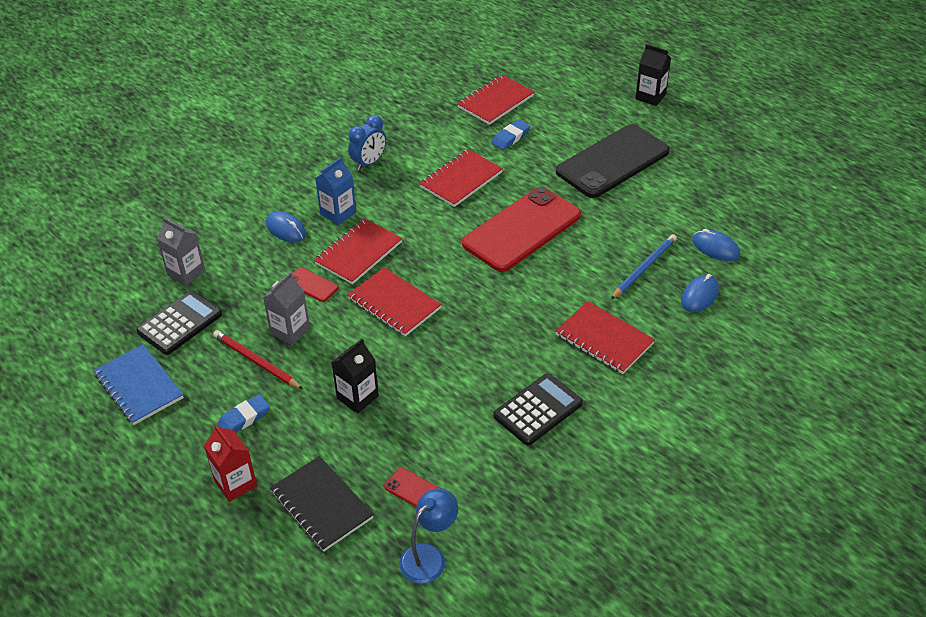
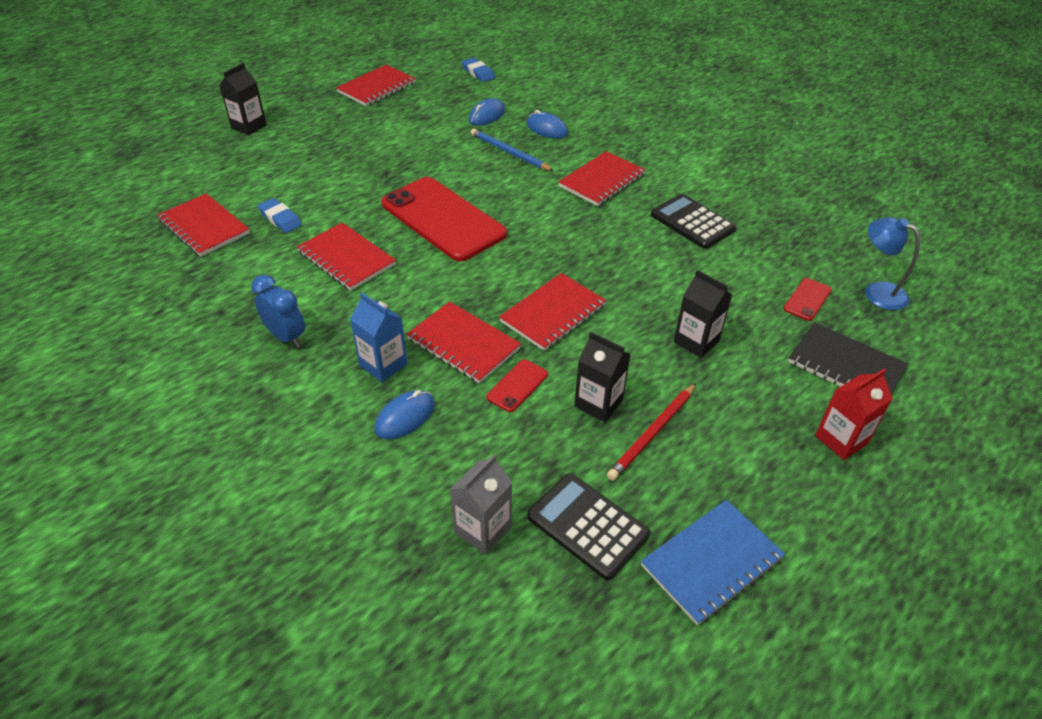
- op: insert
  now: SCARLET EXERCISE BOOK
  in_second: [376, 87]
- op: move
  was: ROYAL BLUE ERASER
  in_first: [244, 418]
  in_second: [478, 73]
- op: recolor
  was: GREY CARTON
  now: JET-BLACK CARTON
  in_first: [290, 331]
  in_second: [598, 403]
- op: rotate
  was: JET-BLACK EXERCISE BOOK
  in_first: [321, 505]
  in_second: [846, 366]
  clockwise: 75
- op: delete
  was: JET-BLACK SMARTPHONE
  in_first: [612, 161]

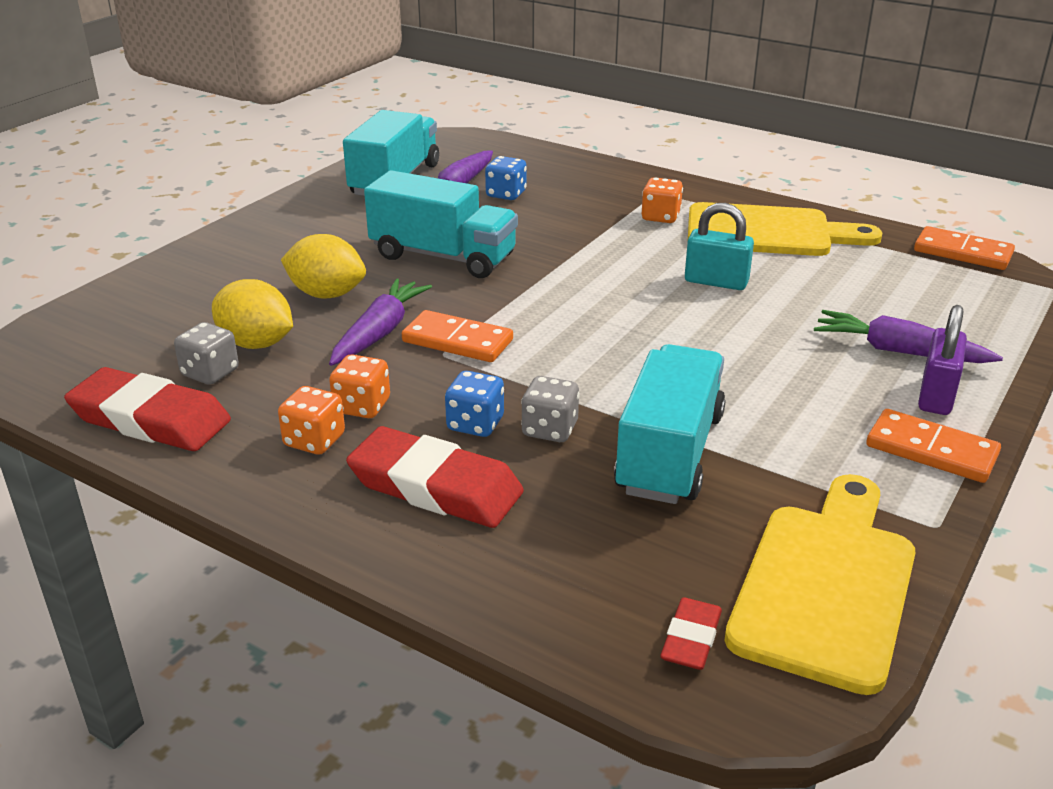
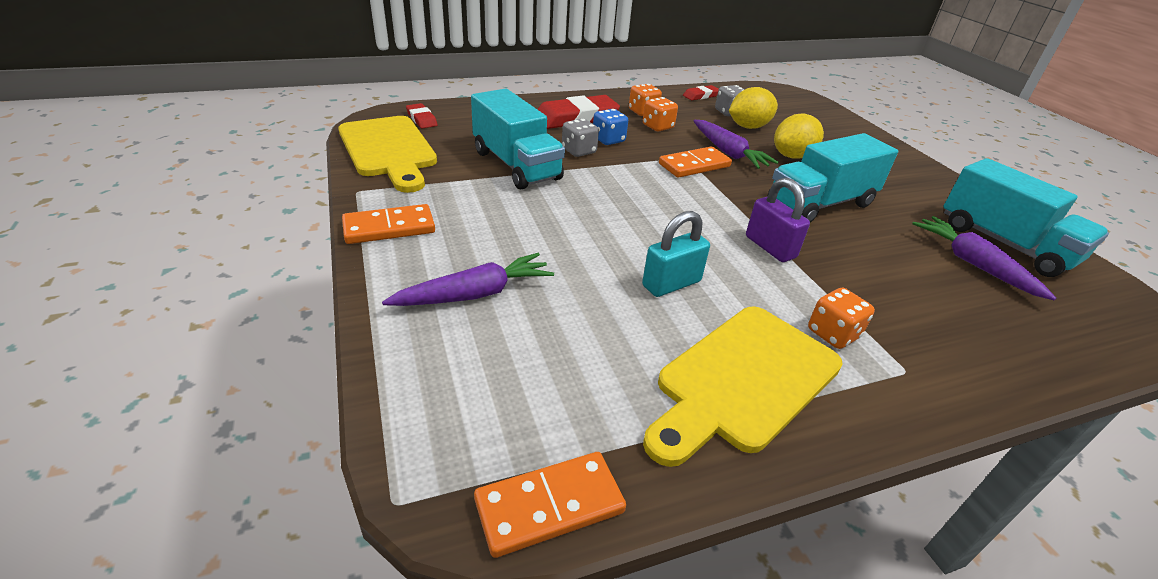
- op: resize
  was: SCARLET ERASER
  in_first: [150, 419]
  in_second: [701, 96]
  ratio: 0.5
- op: move
  was: ROYAL PURPLE PADLOCK
  in_first: [936, 396]
  in_second: [770, 247]
- op: delete
  was: ROYAL BLUE DICE
  in_first: [506, 194]

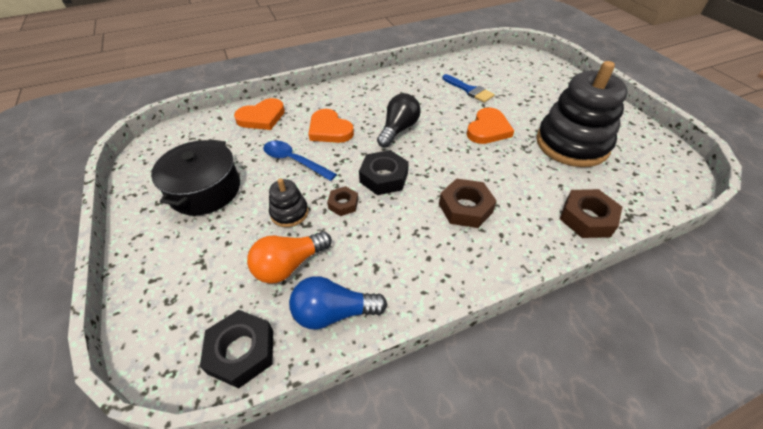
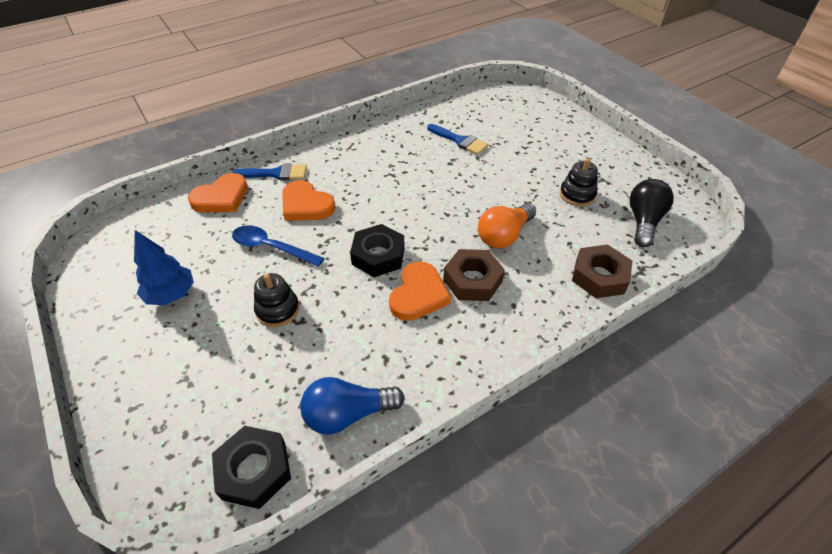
- op: replace
  was: JET-BLACK STOCKPOT
  now: ROYAL BLUE FIR TREE
  in_first: [205, 190]
  in_second: [171, 295]
- op: insert
  now: ROYAL BLUE PAINT BRUSH
  in_second: [276, 173]
- op: move
  was: ORANGE-COLOURED LOVE HEART
  in_first: [488, 129]
  in_second: [418, 294]
- op: move
  was: ORANGE-COLOURED BULB
  in_first: [289, 265]
  in_second: [504, 235]
- op: resize
  was: JET-BLACK STACKING RINGS
  in_first: [572, 144]
  in_second: [577, 195]
  ratio: 0.46
- op: move
  was: JET-BLACK BULB
  in_first: [398, 130]
  in_second: [643, 221]
- op: delete
  was: DARK BROWN HEX NUT
  in_first: [343, 204]

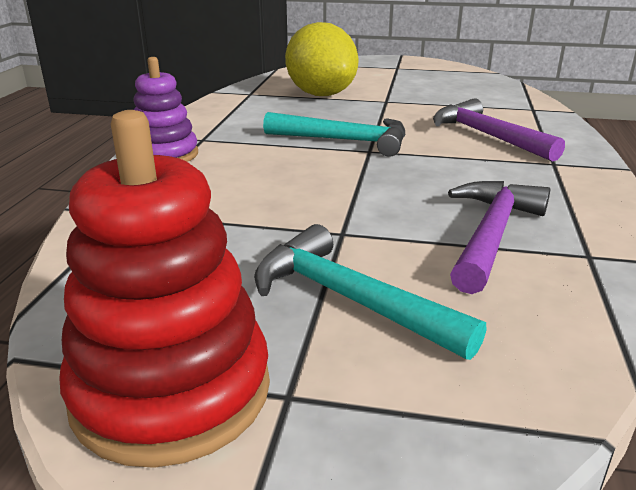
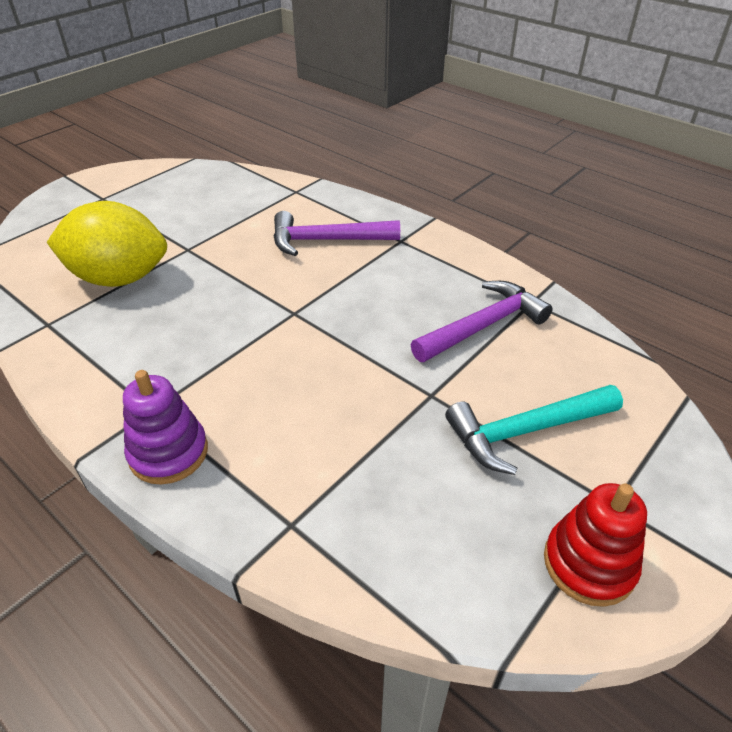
- op: rotate
  was: ROYAL PURPLE HAMMER
  in_first: [491, 235]
  in_second: [483, 326]
  clockwise: 90
- op: resize
  was: SCARLET STACKING RINGS
  in_first: [171, 391]
  in_second: [589, 564]
  ratio: 0.65
- op: delete
  was: AQUA HAMMER
  in_first: [344, 141]

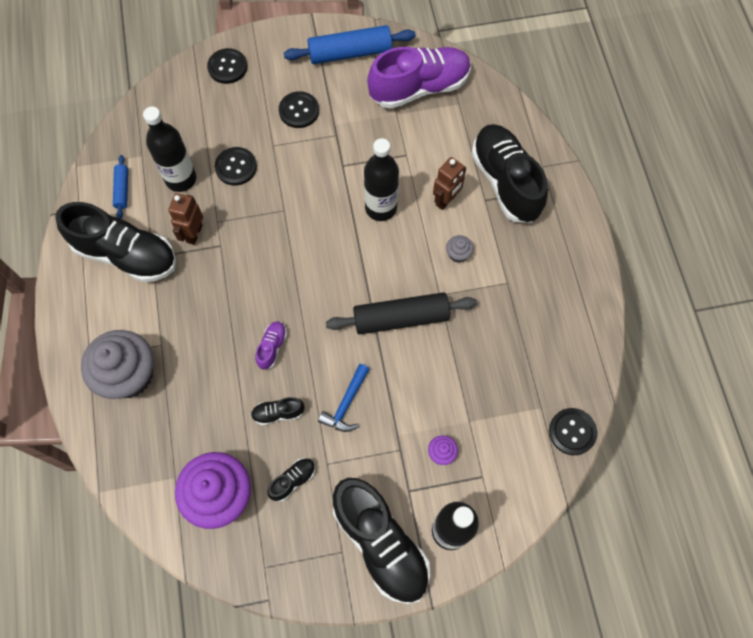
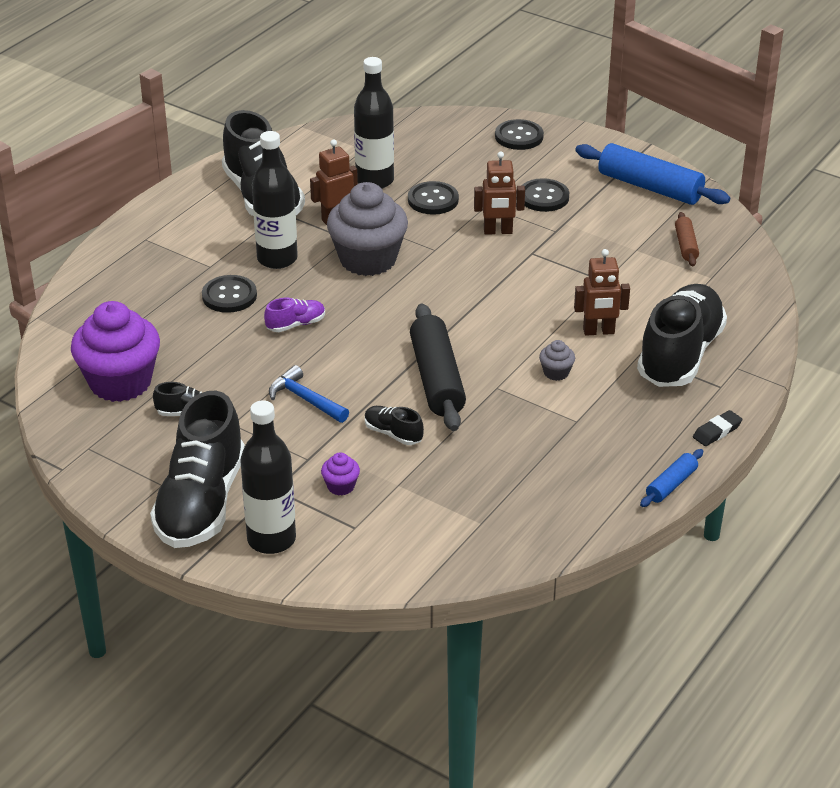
- op: move
  was: JET-BLACK SEWING BUTTON
  in_first: [572, 432]
  in_second: [229, 296]
- op: move
  was: JET-BLACK FLASK
  in_first: [381, 208]
  in_second: [277, 259]
- op: rotate
  was: ROYAL BLUE HAMMER
  in_first: [346, 404]
  in_second: [305, 399]
  clockwise: 60
- op: move
  was: GREY FAIRY CAKE
  in_first: [129, 375]
  in_second: [368, 259]
- op: move
  was: JET-BLACK SHOE
  in_first: [278, 413]
  in_second: [393, 433]
- op: rotate
  was: JET-BLACK PASTRY ROLLER
  in_first: [401, 318]
  in_second: [436, 379]
  clockwise: 45
- op: insert
  now: DARK BROWN TOY ROBOT
  in_second: [498, 231]
- op: move
  was: ROYAL BLUE PASTRY ROLLER
  in_first: [122, 190]
  in_second: [671, 485]
- op: replace
  was: ROYAL PURPLE SHOE
  now: DARK BROWN PASTRY ROLLER
  in_first: [419, 88]
  in_second: [686, 245]
- op: insert
  now: JET-BLACK ERASER
  in_second: [717, 431]

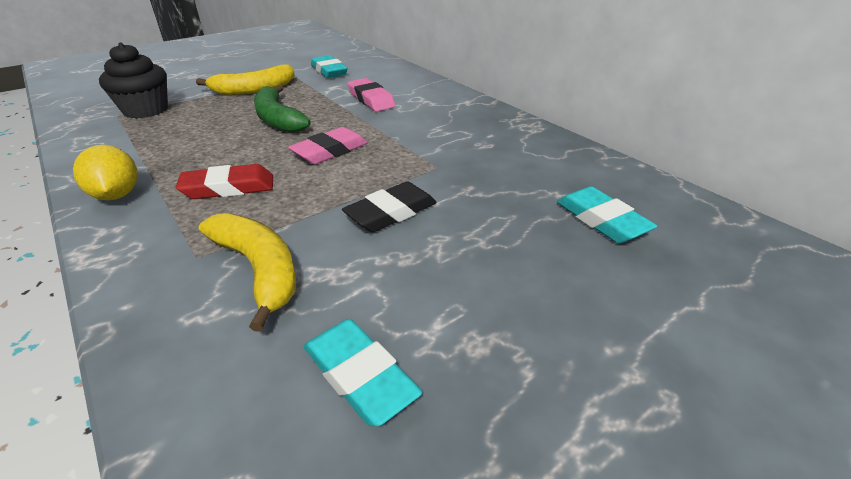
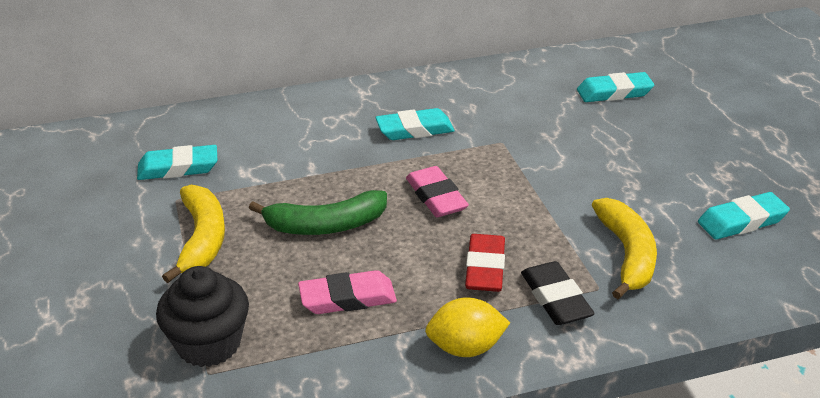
- op: move
  was: PINK ERASER
  in_first: [371, 99]
  in_second: [347, 298]
- op: insert
  now: AQUA ERASER
  in_second: [415, 130]
- op: move
  was: JET-BLACK ERASER
  in_first: [391, 213]
  in_second: [555, 298]
- op: rotate
  was: BRIGHT YELLOW TOY BANANA
  in_first: [259, 269]
  in_second: [627, 254]
  clockwise: 105

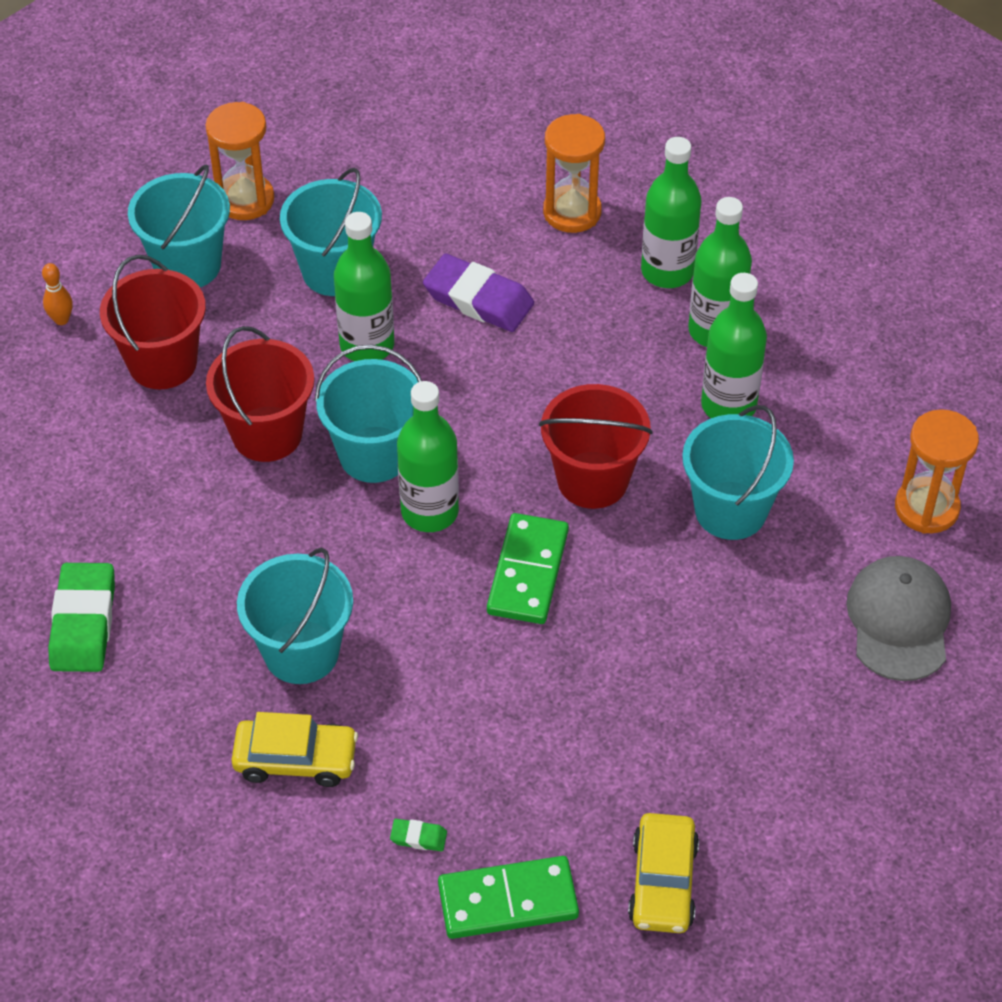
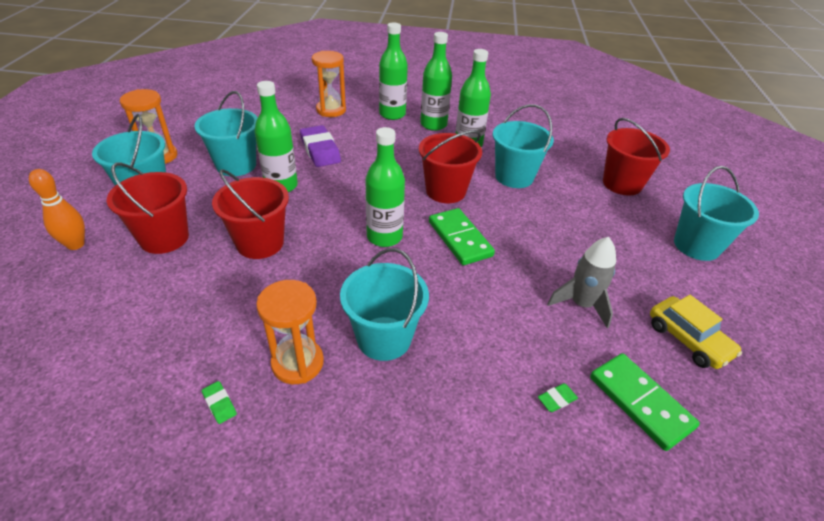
- op: resize
  was: ORANGE-COLOURED BOWLING PIN
  in_first: [61, 319]
  in_second: [76, 244]
  ratio: 1.58
- op: resize
  was: LEAF-GREEN ERASER
  in_first: [83, 623]
  in_second: [219, 404]
  ratio: 0.44
- op: move
  was: ORANGE-COLOURED HOURGLASS
  in_first: [926, 508]
  in_second: [297, 363]
- op: rotate
  was: ROYAL PURPLE ERASER
  in_first: [478, 299]
  in_second: [320, 150]
  clockwise: 75
- op: insert
  now: GREY SPACESHIP
  in_second: [581, 304]
- op: rotate
  was: LEAF-GREEN DOMINO TILE
  in_first: [508, 901]
  in_second: [640, 402]
  clockwise: -75
- op: replace
  was: GREY CAP
  now: SCARLET SAND BUCKET
  in_first: [899, 621]
  in_second: [622, 184]
- op: move
  was: AQUA SAND BUCKET
  in_first: [374, 454]
  in_second: [696, 245]
- op: delete
  was: BRIGHT YELLOW TOY CAR
  in_first: [296, 759]

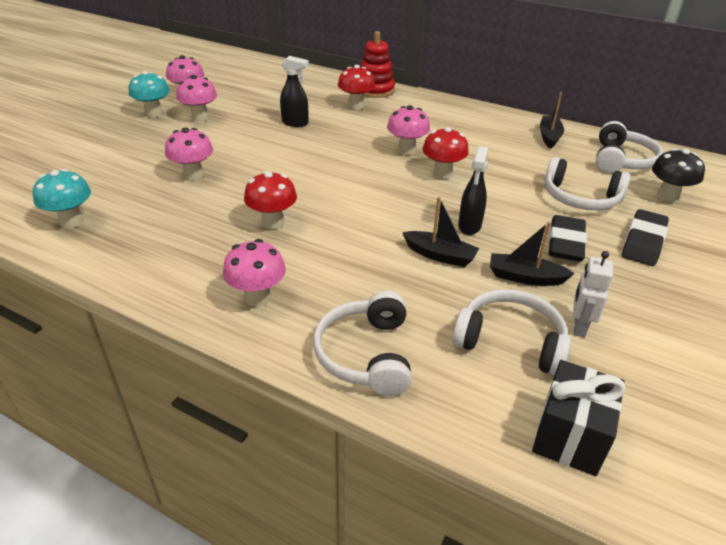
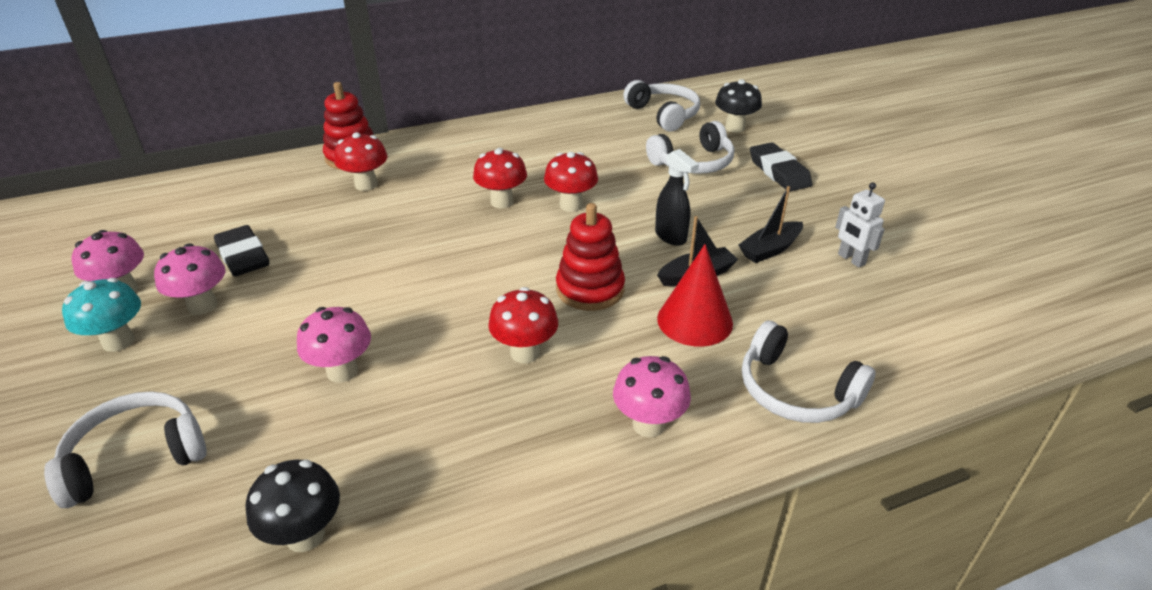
- op: move
  was: WHITE HEADPHONES
  in_first: [510, 341]
  in_second: [136, 457]
- op: move
  was: JET-BLACK ERASER
  in_first: [565, 243]
  in_second: [243, 256]
- op: recolor
  was: AQUA FUNGUS
  now: JET-BLACK FUNGUS
  in_first: [71, 221]
  in_second: [305, 535]
- op: recolor
  was: PINK FUNGUS
  now: SCARLET FUNGUS
  in_first: [406, 150]
  in_second: [502, 202]
- op: insert
  now: SCARLET STACKING RINGS
  in_second: [590, 289]
- op: insert
  now: SCARLET CONE SHAPE
  in_second: [694, 320]
- op: delete
  was: JET-BLACK SPRAYER
  in_first: [295, 123]
- op: delete
  was: JET-BLACK WRAPPED GIFT
  in_first: [570, 436]
- op: delete
  was: JET-BLACK SAILBOAT
  in_first: [549, 137]

